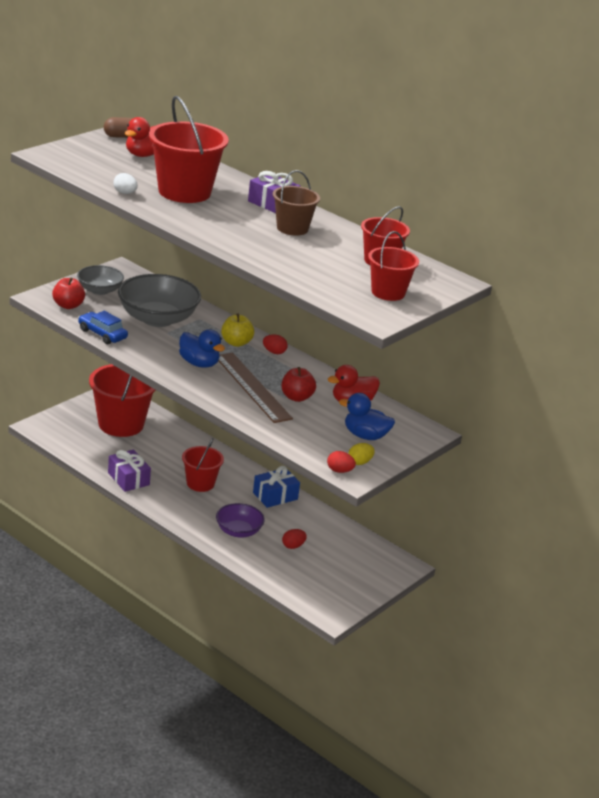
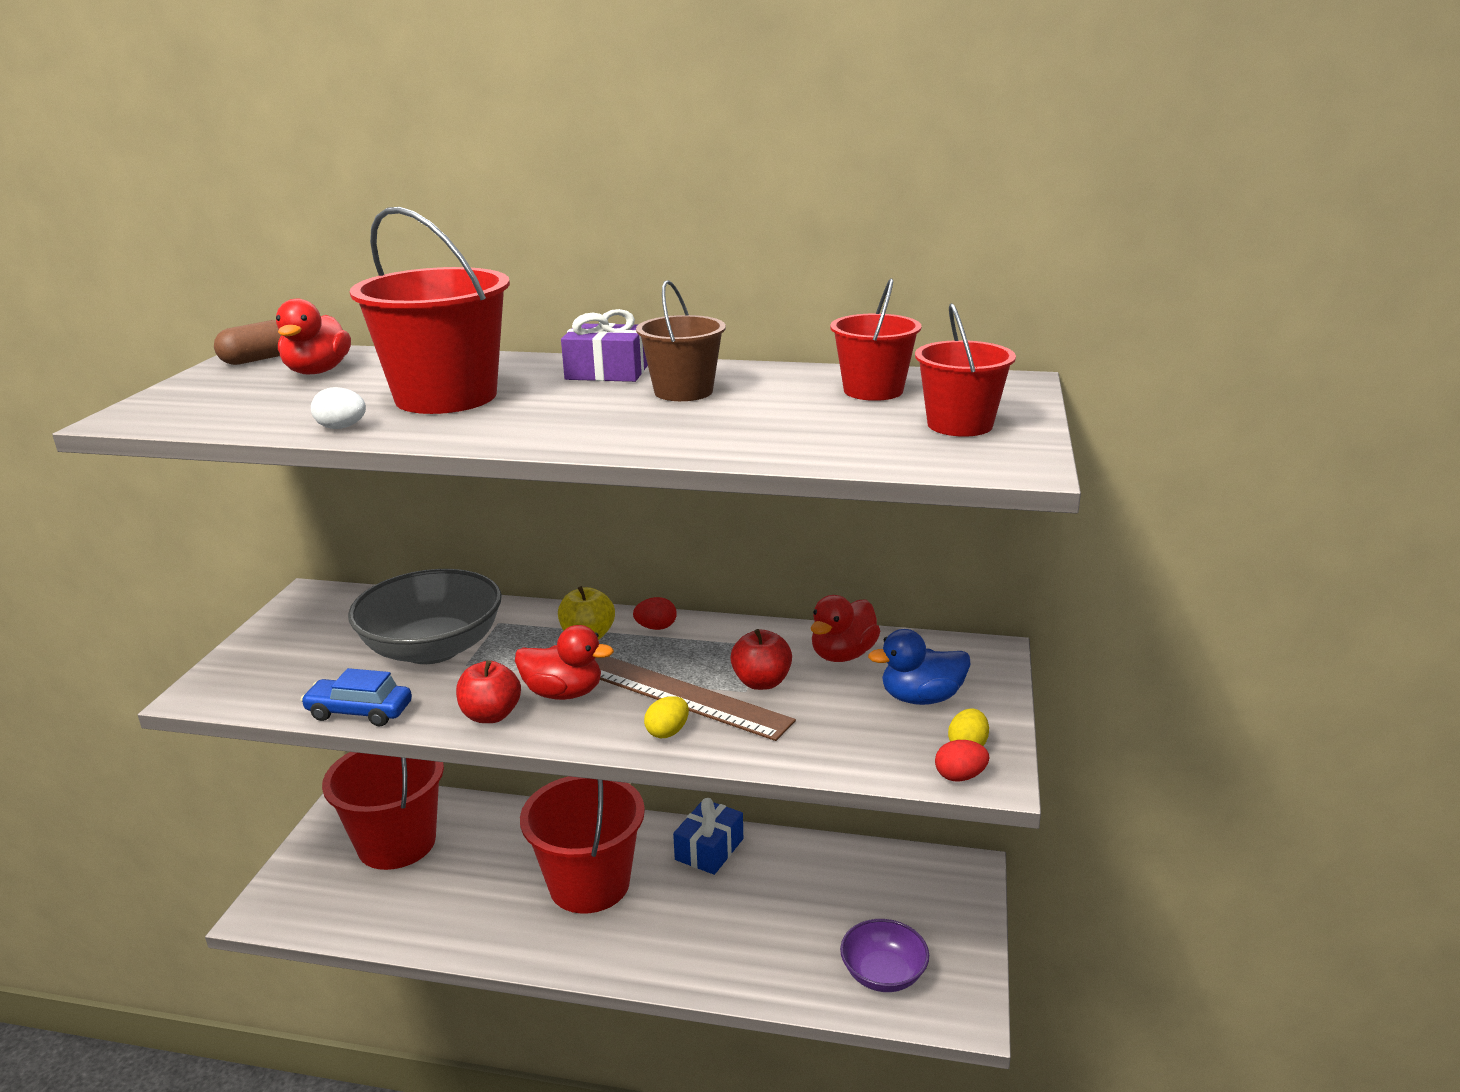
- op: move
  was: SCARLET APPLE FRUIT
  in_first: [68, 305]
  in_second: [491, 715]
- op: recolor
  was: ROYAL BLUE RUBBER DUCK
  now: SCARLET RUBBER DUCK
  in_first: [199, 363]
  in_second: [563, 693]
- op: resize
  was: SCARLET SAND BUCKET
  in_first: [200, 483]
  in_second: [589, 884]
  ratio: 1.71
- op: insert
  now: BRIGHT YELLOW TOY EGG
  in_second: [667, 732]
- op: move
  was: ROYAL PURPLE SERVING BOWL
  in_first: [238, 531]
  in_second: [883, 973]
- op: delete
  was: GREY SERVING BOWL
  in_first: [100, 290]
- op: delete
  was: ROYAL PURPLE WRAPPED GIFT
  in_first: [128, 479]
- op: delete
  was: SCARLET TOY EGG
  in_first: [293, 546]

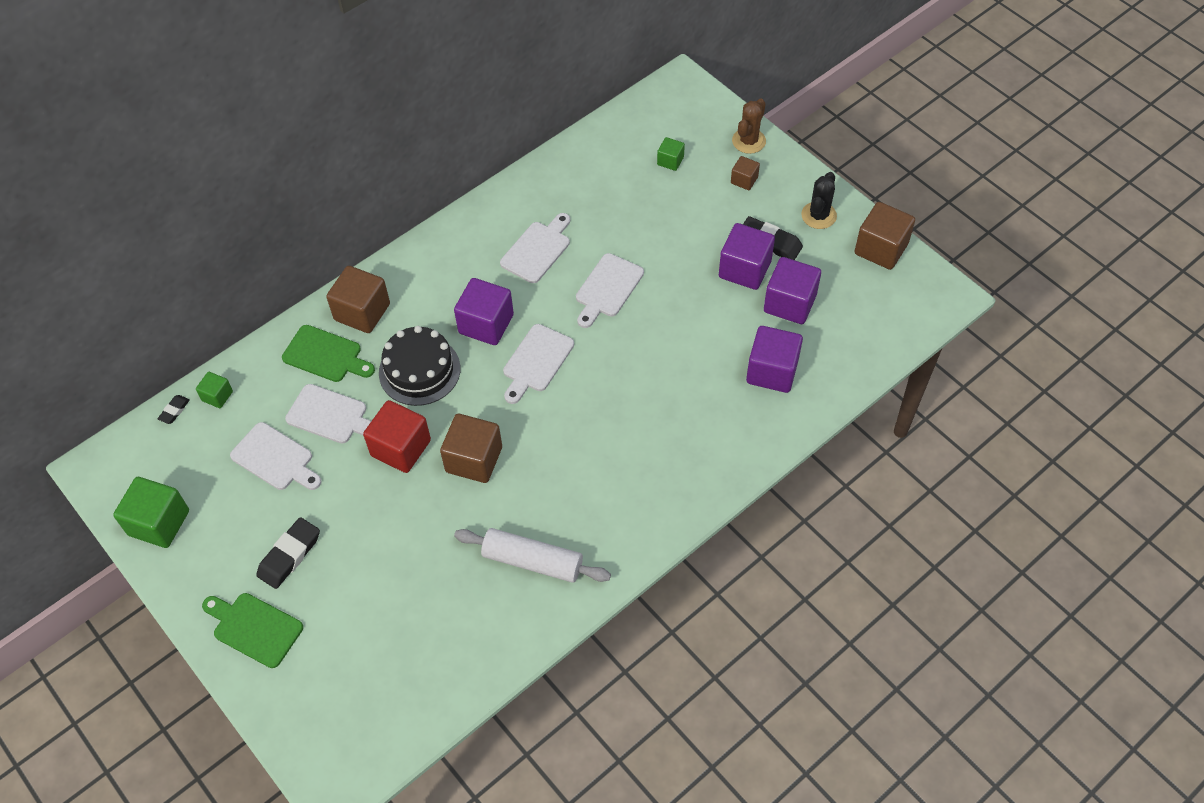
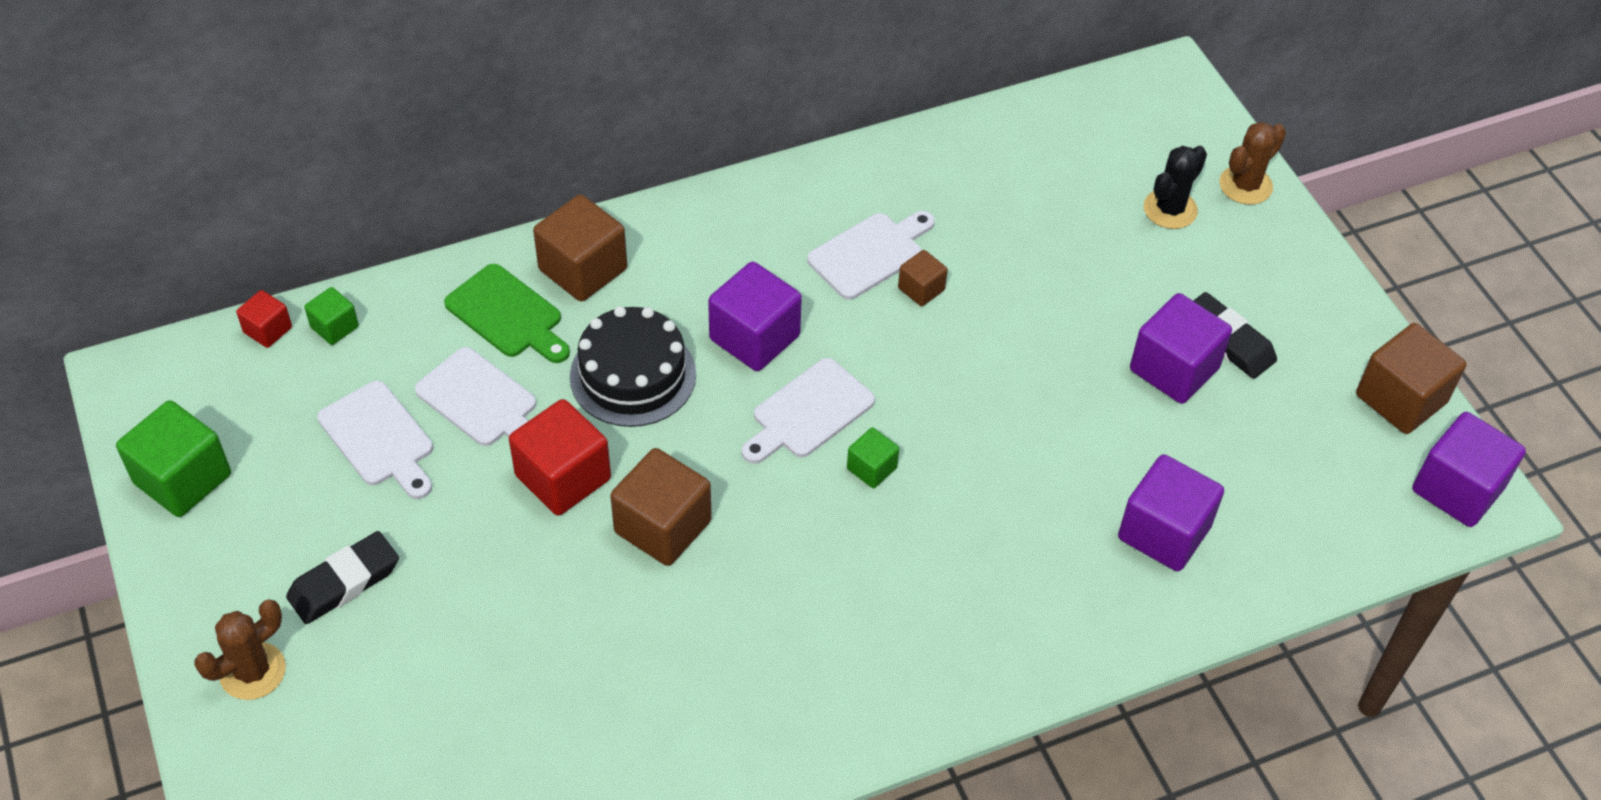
- op: replace
  was: LEAF-GREEN BREAD BOARD
  now: DARK BROWN CACTUS
  in_first: [254, 628]
  in_second: [253, 671]
- op: replace
  was: JET-BLACK ERASER
  now: SCARLET BLOCK
  in_first: [174, 411]
  in_second: [268, 330]
- op: move
  was: LEAF-GREEN BLOCK
  in_first: [670, 161]
  in_second: [871, 468]
- op: move
  was: DARK BROWN BLOCK
  in_first: [744, 180]
  in_second: [921, 289]
- op: move
  was: JET-BLACK CACTUS
  in_first: [818, 215]
  in_second: [1170, 209]
- op: move
  was: ROYAL PURPLE BLOCK
  in_first: [789, 303]
  in_second: [1457, 489]
- op: delete
  was: WHITE PASTRY ROLLER
  in_first: [532, 561]
- op: delete
  was: WHITE BREAD BOARD
  in_first: [607, 288]

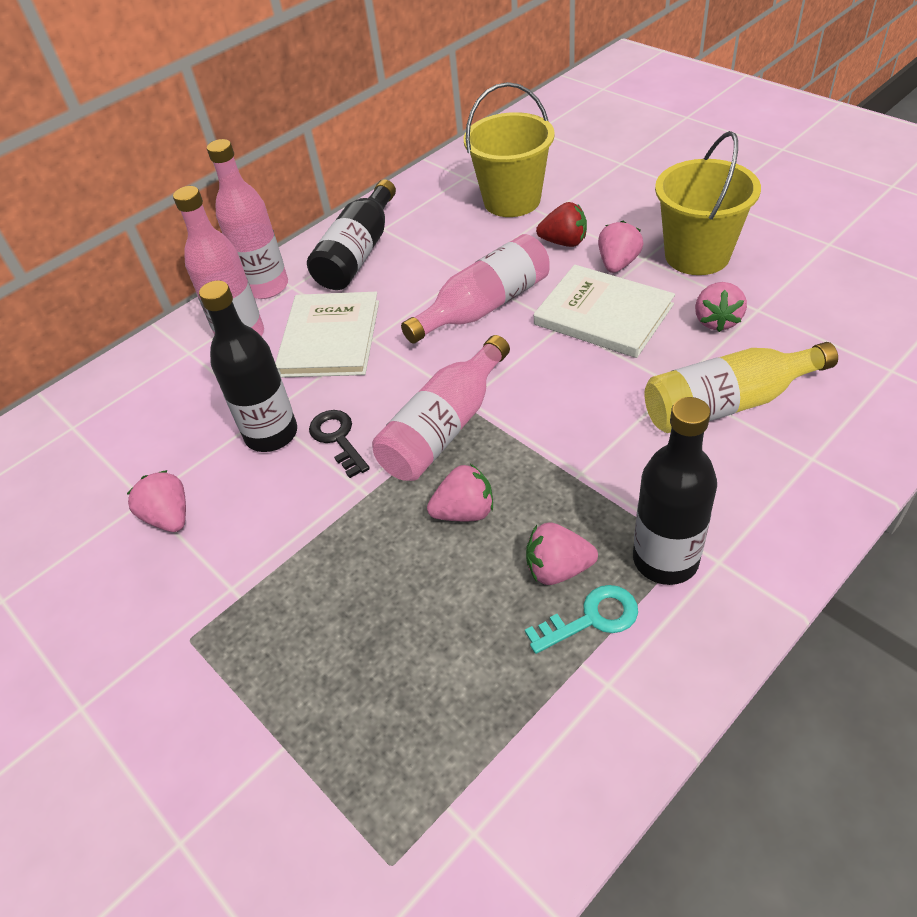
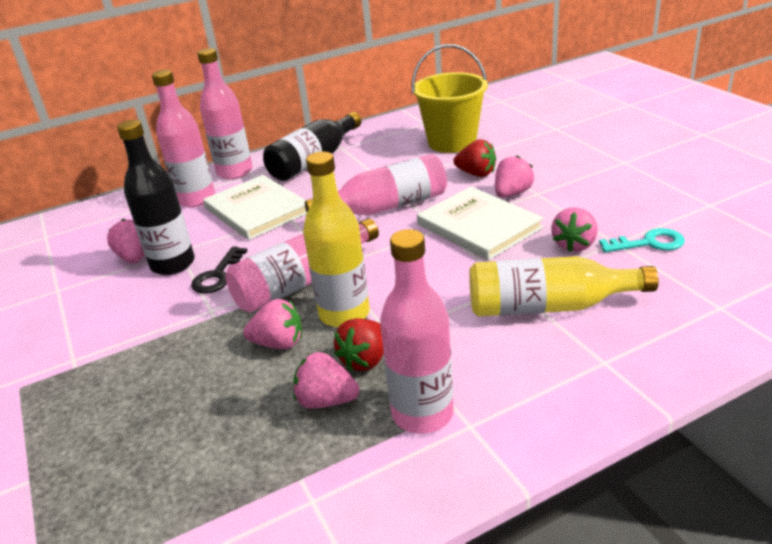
- op: move
  was: PINK TOY STRAWBERRY
  in_first: [169, 517]
  in_second: [135, 257]
- op: rotate
  was: JET-BLACK KEY
  in_first: [337, 438]
  in_second: [217, 275]
  clockwise: -150
- op: rotate
  was: WHITE BOOK
  in_first: [330, 338]
  in_second: [257, 210]
  clockwise: -60
- op: insert
  now: BRIGHT YELLOW FLASK
  in_second: [344, 314]
- op: insert
  now: SCARLET TOY STRAWBERRY
  in_second: [365, 360]
- op: recolor
  was: JET-BLACK FLASK
  now: PINK FLASK
  in_first: [665, 559]
  in_second: [422, 414]
- op: move
  was: AQUA KEY
  in_first: [591, 618]
  in_second: [649, 243]
- op: delete
  was: BRIGHT YELLOW SAND BUCKET
  in_first: [697, 255]

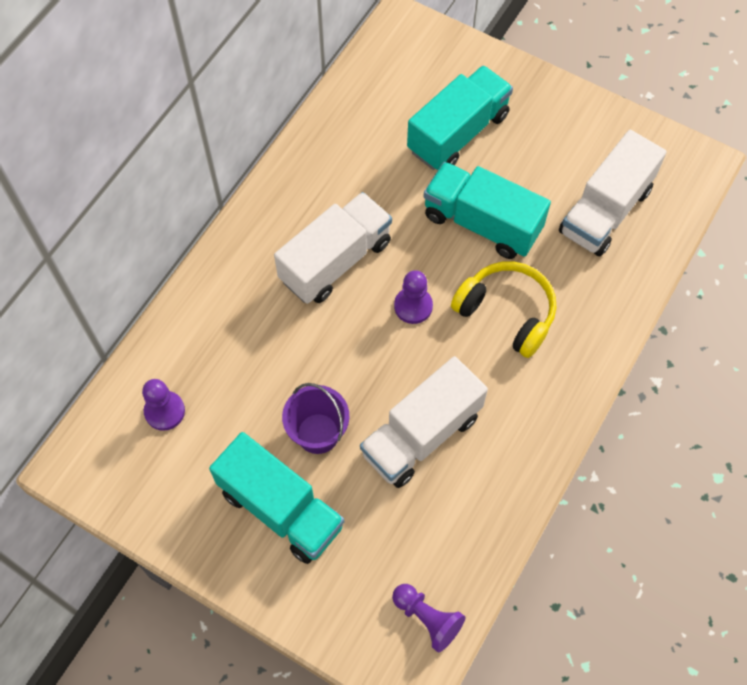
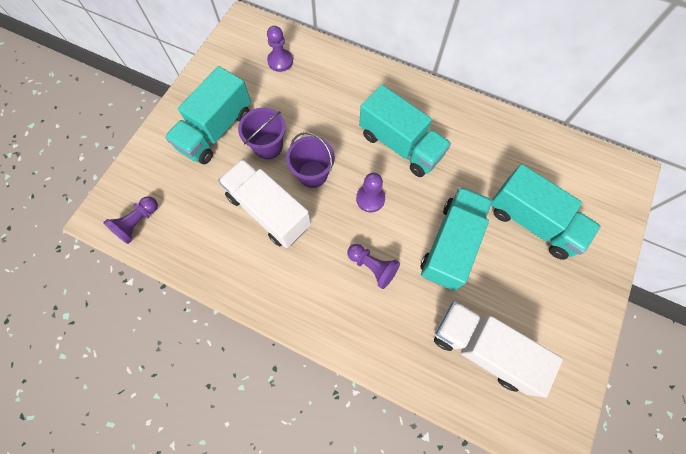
- op: insert
  now: ROYAL PURPLE SAND BUCKET
  in_second: [313, 174]
- op: replace
  was: BRIGHT YELLOW HEADPHONES
  now: ROYAL PURPLE CHESS PAWN
  in_first: [506, 313]
  in_second: [372, 267]
- op: recolor
  was: WHITE TOY TRUCK
  now: AQUA TOY TRUCK
  in_first: [335, 261]
  in_second: [400, 145]

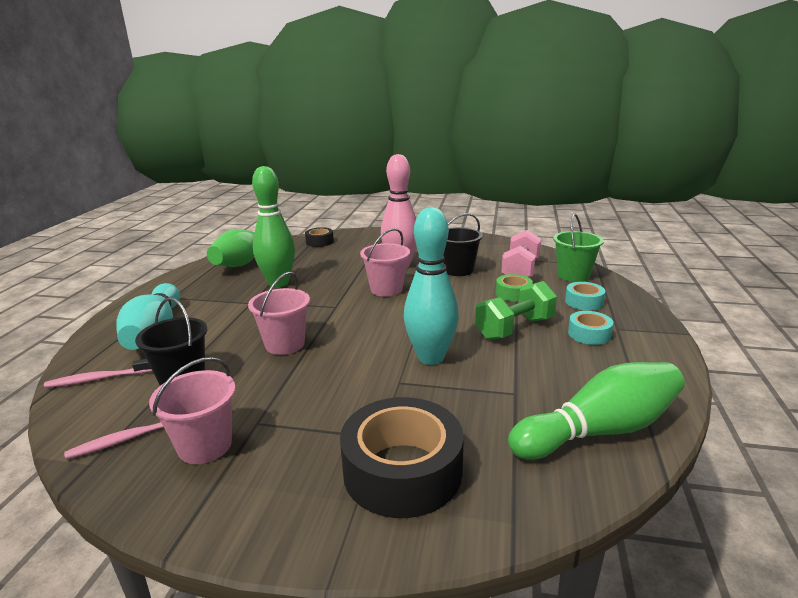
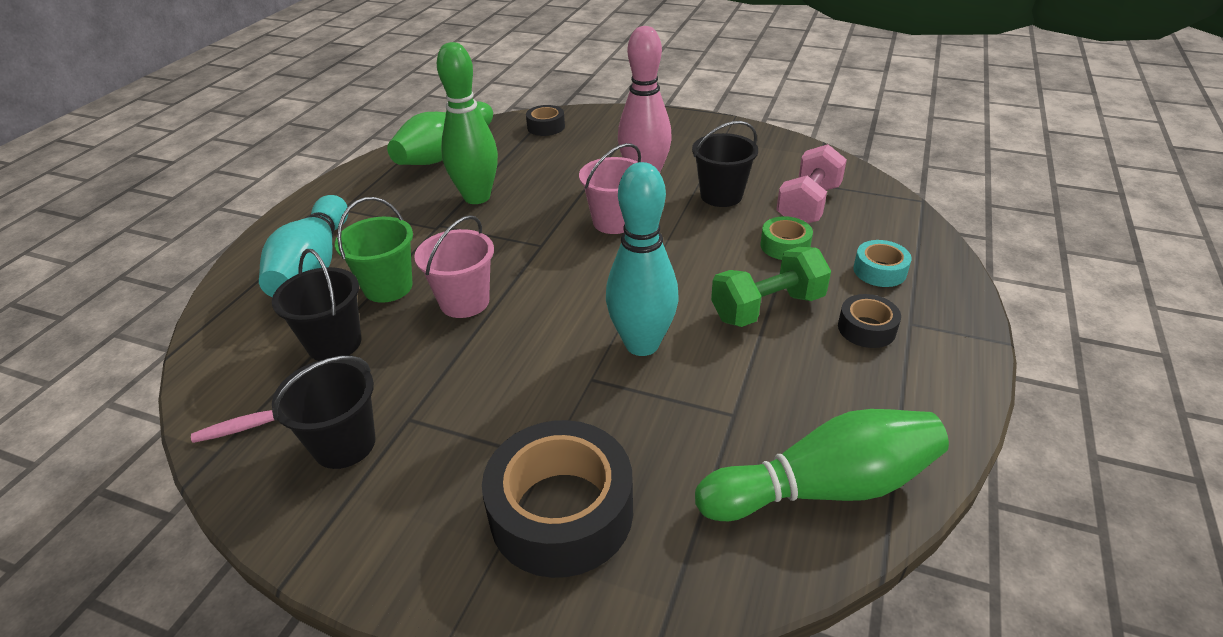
- op: recolor
  was: PINK SAND BUCKET
  now: JET-BLACK SAND BUCKET
  in_first: [205, 446]
  in_second: [344, 444]
- op: move
  was: LEAF-GREEN SAND BUCKET
  in_first: [573, 275]
  in_second: [388, 287]
- op: recolor
  was: AQUA STICKY TAPE
  now: JET-BLACK STICKY TAPE
  in_first: [589, 334]
  in_second: [866, 328]
- op: delete
  was: PINK TOOTH BRUSH
  in_first: [98, 379]

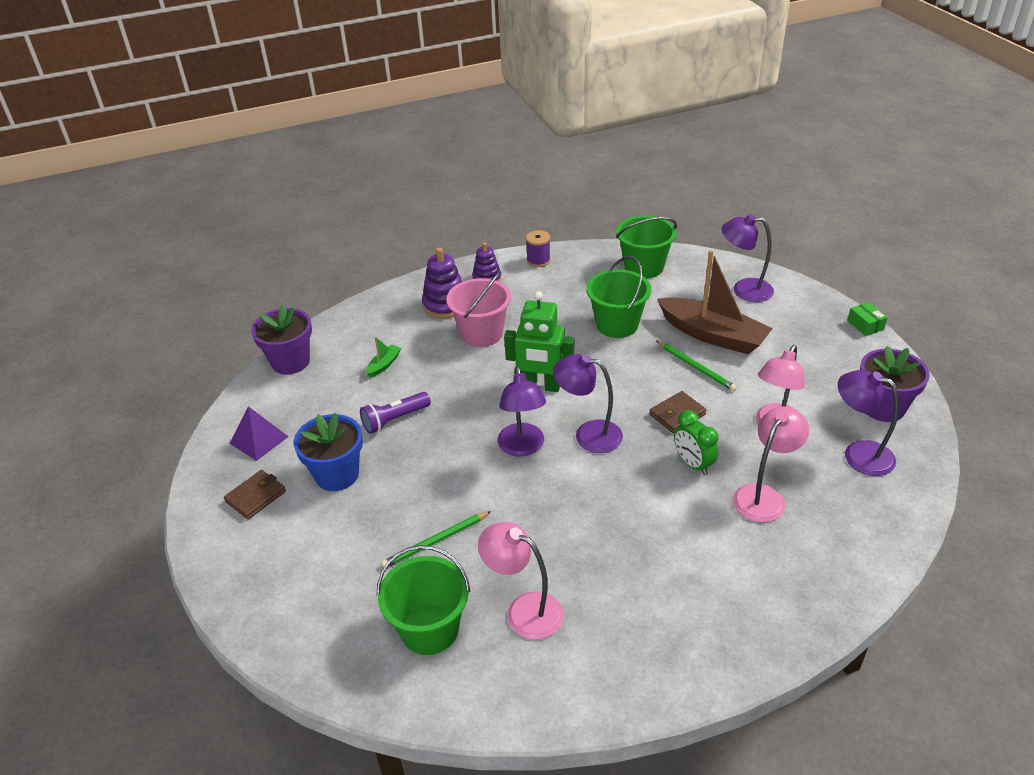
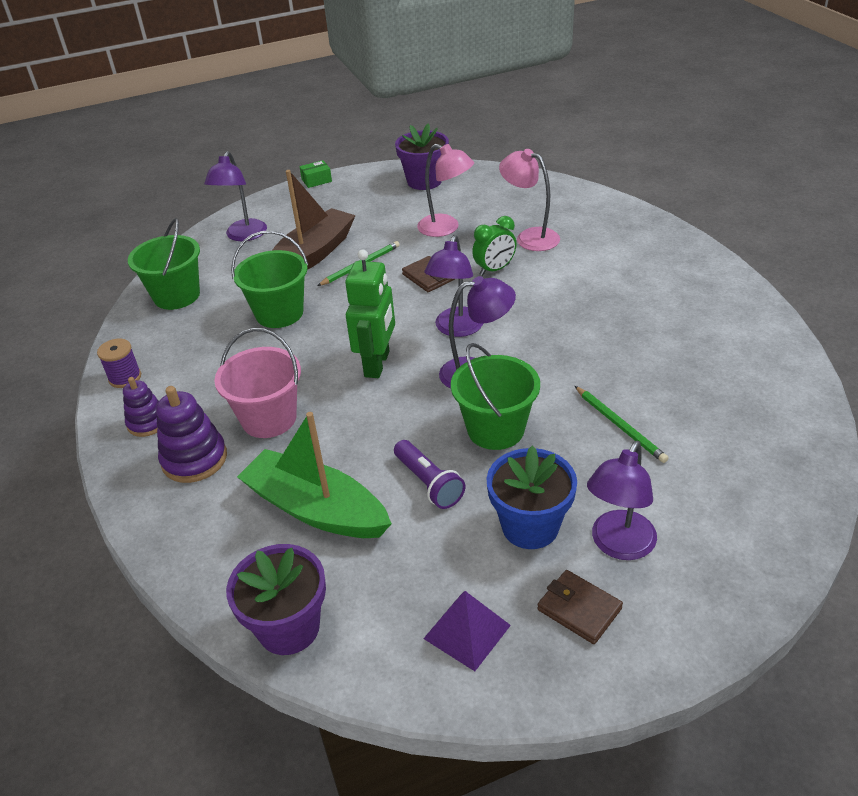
- op: resize
  was: LEAF-GREEN SAILBOAT
  in_first: [384, 365]
  in_second: [316, 509]
  ratio: 2.46
- op: move
  was: LEAF-GREEN SAND BUCKET
  in_first: [430, 629]
  in_second: [495, 429]
- op: move
  was: ROYAL PURPLE DESK LAMP
  in_first: [858, 454]
  in_second: [618, 545]
- op: delete
  was: PINK DESK LAMP
  in_first: [524, 610]

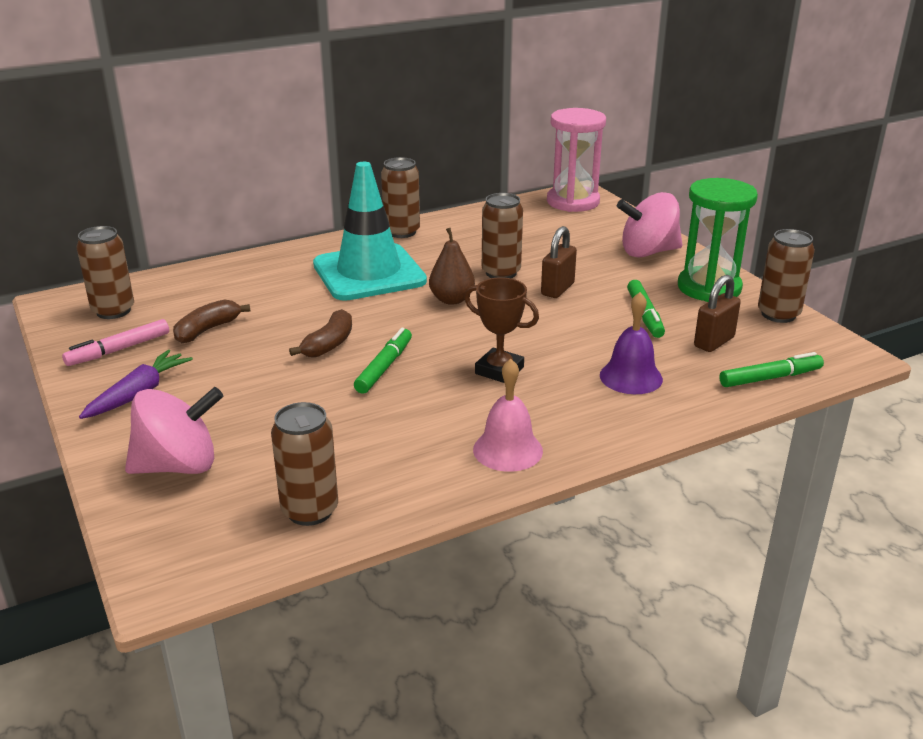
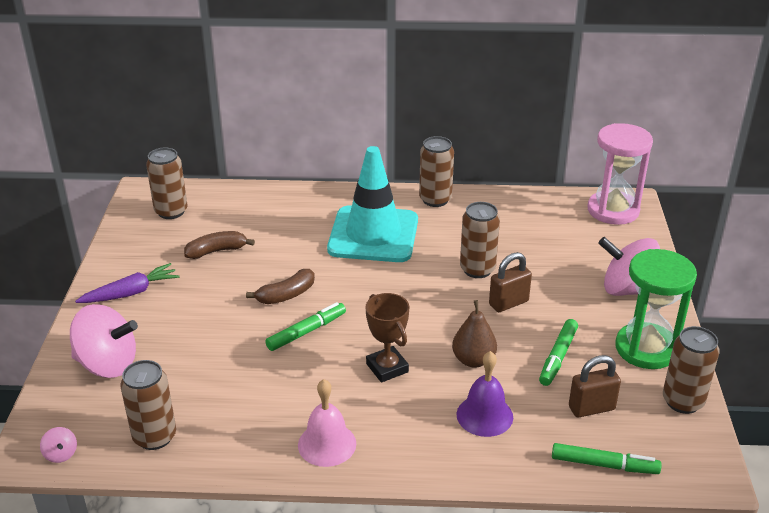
- op: insert
  now: PINK SPINNING TOP
  in_second: [61, 454]
- op: move
  was: DARK BROWN PEAR FRUIT
  in_first: [452, 299]
  in_second: [473, 360]
- op: delete
  was: PINK FELT PEN
  in_first: [119, 350]

